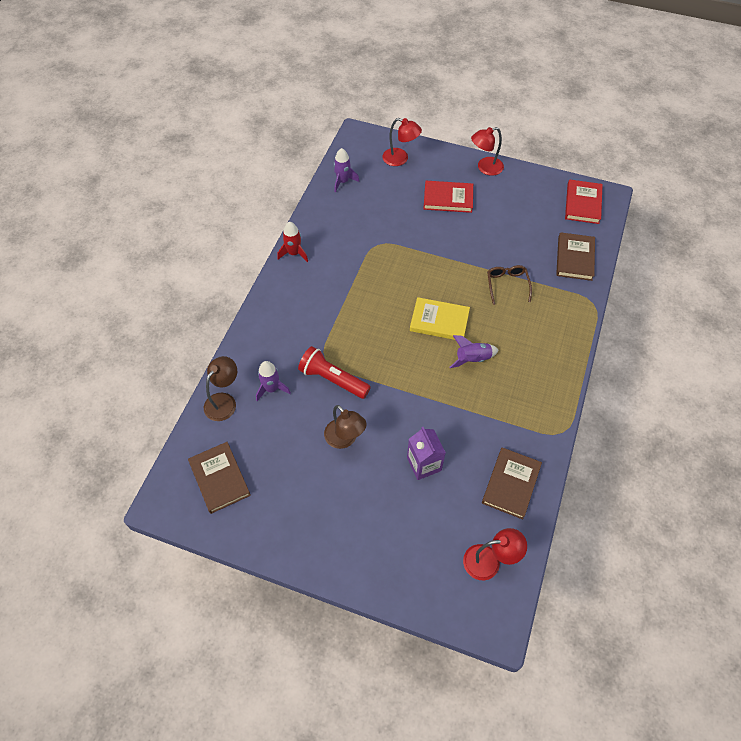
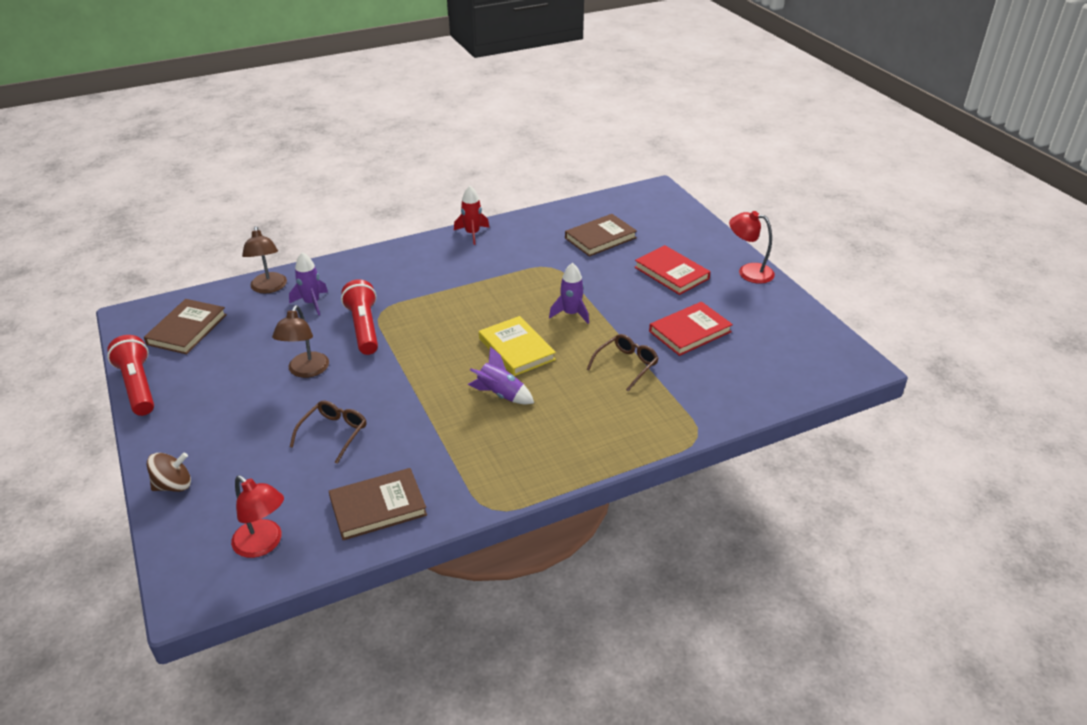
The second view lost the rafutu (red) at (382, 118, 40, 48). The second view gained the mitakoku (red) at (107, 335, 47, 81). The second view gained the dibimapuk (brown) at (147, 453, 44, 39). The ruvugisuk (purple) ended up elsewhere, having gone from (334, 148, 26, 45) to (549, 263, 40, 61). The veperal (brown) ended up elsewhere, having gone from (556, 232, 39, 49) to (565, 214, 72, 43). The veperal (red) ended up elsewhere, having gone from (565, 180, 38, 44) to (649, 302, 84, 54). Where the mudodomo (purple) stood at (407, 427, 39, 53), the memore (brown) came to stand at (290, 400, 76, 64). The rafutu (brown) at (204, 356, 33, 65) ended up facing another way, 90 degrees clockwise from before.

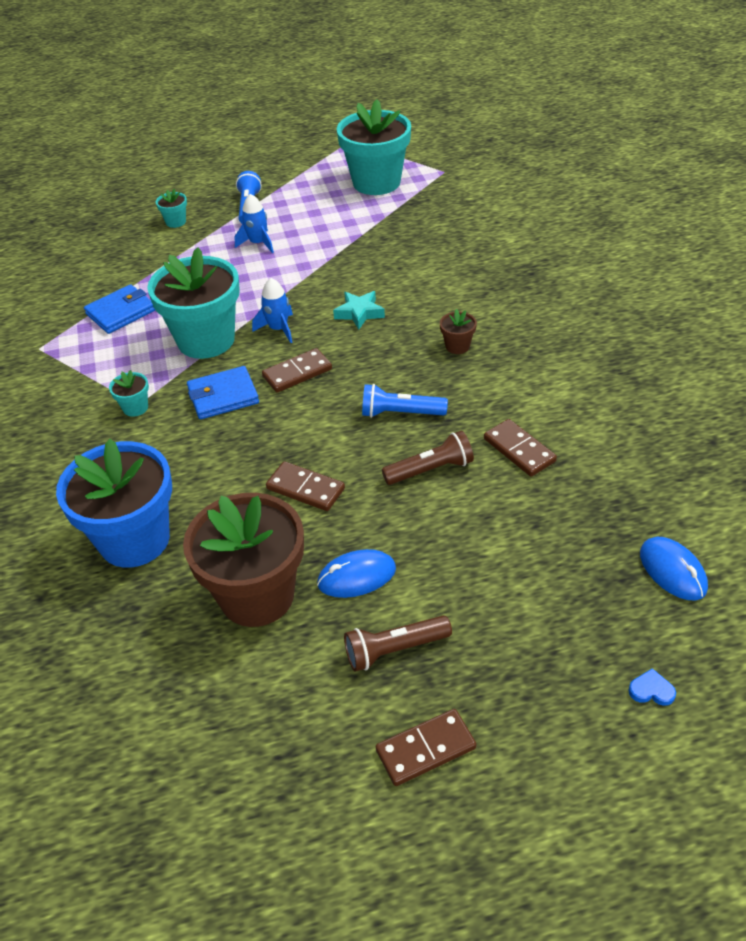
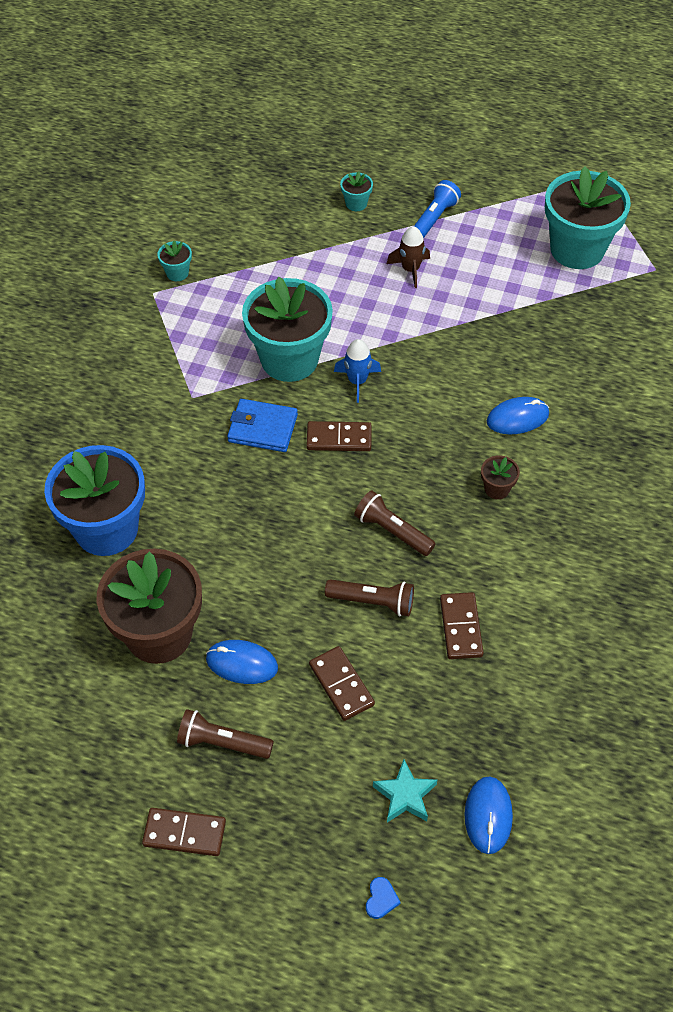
The second view lost the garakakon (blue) at (84, 284, 71, 50). The second view gained the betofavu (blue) at (487, 397, 62, 37). The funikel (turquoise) ended up elsewhere, having gone from (109, 370, 40, 47) to (158, 240, 34, 41). The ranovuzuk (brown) ended up elsewhere, having gone from (266, 461, 79, 50) to (309, 646, 66, 75). The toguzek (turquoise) ended up elsewhere, having gone from (333, 291, 52, 39) to (373, 760, 64, 62). What was the ruvugisuk (blue) at (235, 194, 39, 59) turned into the ruvugisuk (brown) at (387, 226, 43, 62). What was the mitakoku (blue) at (362, 384, 86, 34) turned into the mitakoku (brown) at (354, 490, 82, 66). The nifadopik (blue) at (628, 668, 48, 38) ended up facing another way, 60 degrees clockwise from before.

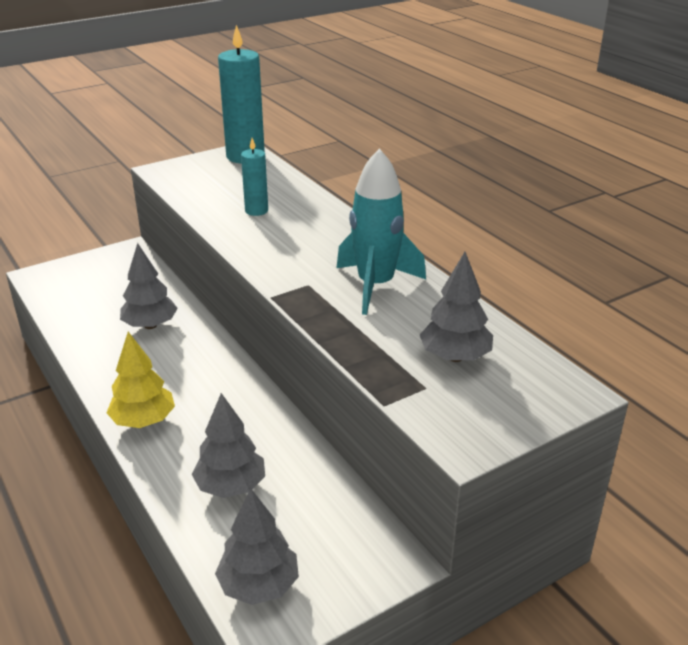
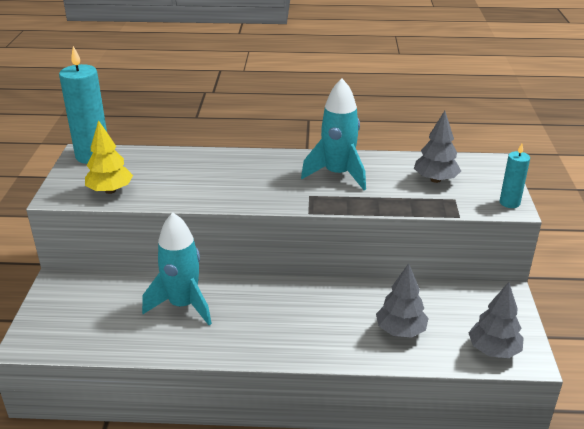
The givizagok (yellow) ended up elsewhere, having gone from (107, 332, 68, 96) to (85, 120, 48, 74). The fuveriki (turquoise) ended up elsewhere, having gone from (241, 138, 27, 78) to (500, 144, 30, 64). Where the givizagok (grey) stood at (120, 243, 58, 86), the ruvugisuk (turquoise) came to stand at (142, 213, 70, 112).

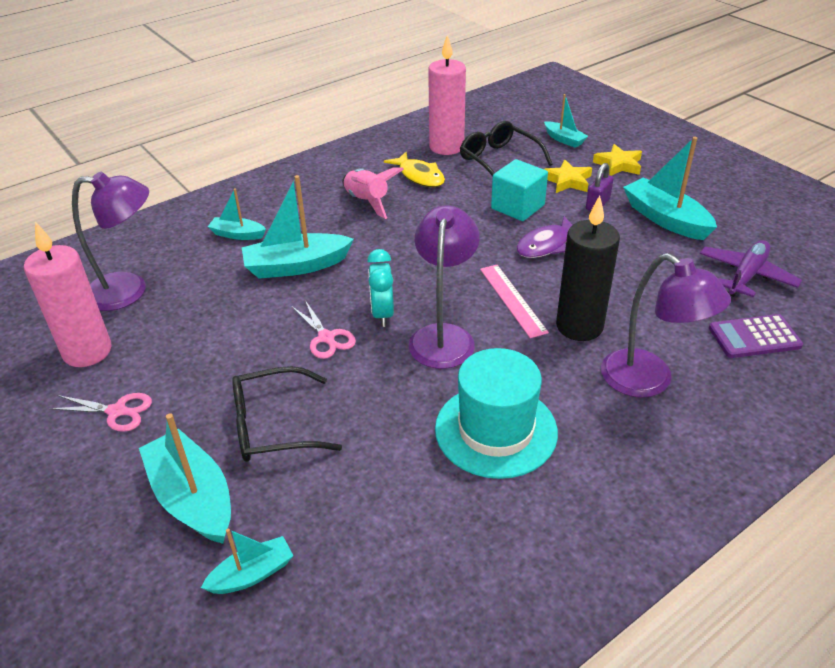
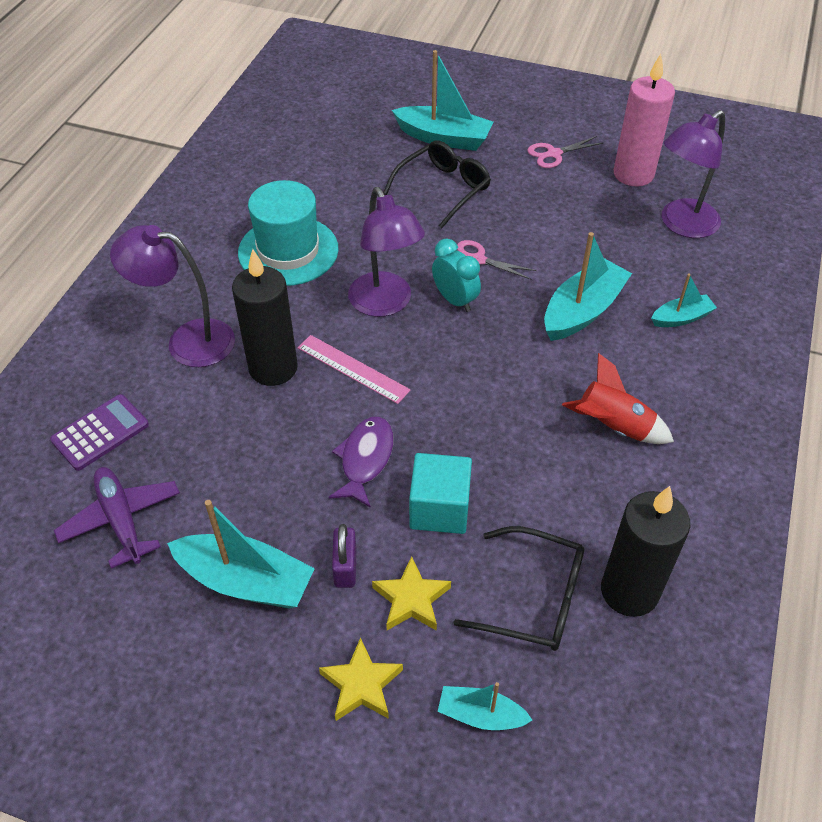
The second view lost the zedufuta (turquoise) at (201, 529, 93, 65). The second view lost the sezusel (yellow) at (384, 152, 61, 35). What was the ruvugisuk (pink) at (342, 167, 62, 52) turned into the ruvugisuk (red) at (562, 353, 112, 91). What was the fuveriki (pink) at (428, 35, 38, 120) turned into the fuveriki (black) at (601, 486, 89, 131). The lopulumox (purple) at (700, 240, 102, 57) ended up facing another way, 150 degrees clockwise from before.

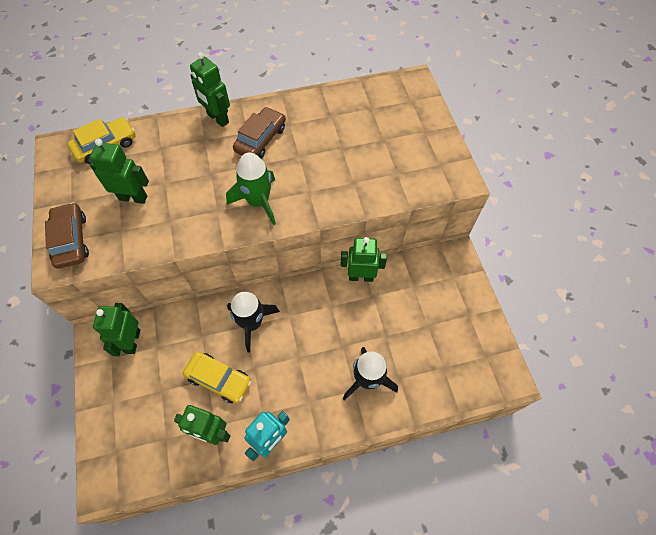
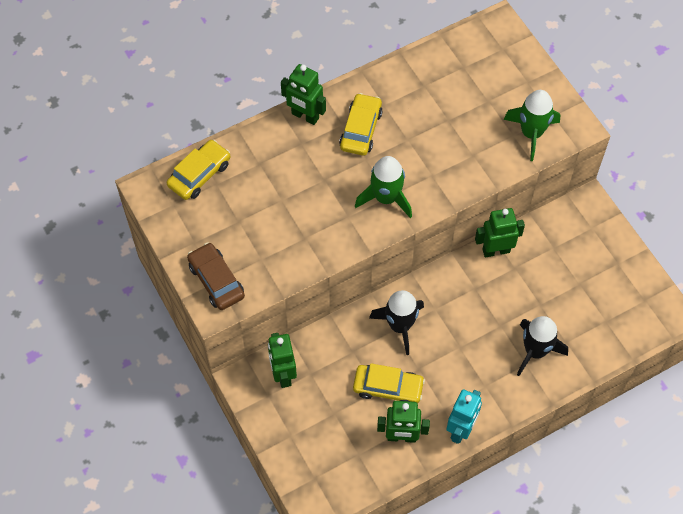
The second view lost the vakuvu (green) at (89, 139, 60, 65). The second view gained the ruvugisuk (green) at (503, 90, 57, 71). What was the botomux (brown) at (233, 107, 53, 52) turned into the botomux (yellow) at (339, 93, 44, 63).

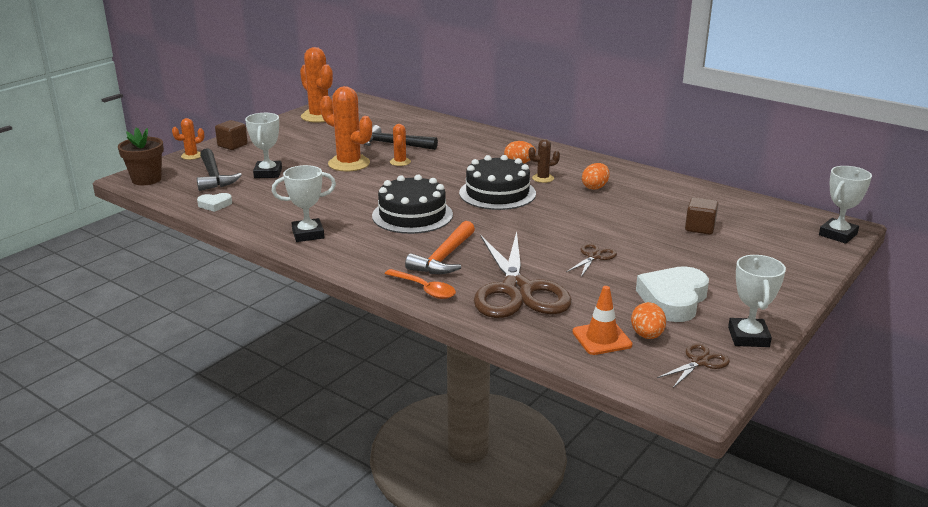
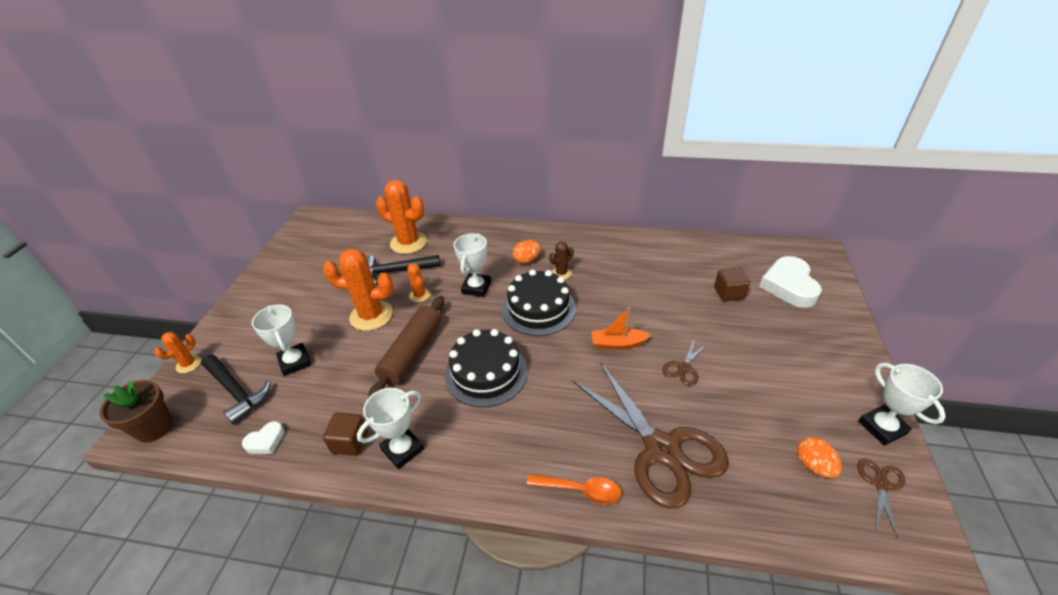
The second view lost the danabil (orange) at (405, 221, 70, 53). The second view lost the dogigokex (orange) at (572, 286, 61, 69). The second view lost the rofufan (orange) at (582, 163, 28, 27). The second view gained the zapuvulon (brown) at (368, 296, 76, 102). The second view gained the zedufuta (orange) at (591, 307, 60, 43). The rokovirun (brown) ended up elsewhere, having gone from (215, 120, 33, 30) to (323, 413, 45, 43). The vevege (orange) ended up elsewhere, having gone from (300, 47, 33, 76) to (376, 180, 51, 74). The nifadopik (white) ended up elsewhere, having gone from (636, 266, 73, 56) to (759, 256, 63, 52). The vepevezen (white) ended up elsewhere, having gone from (819, 166, 53, 78) to (454, 233, 37, 64). The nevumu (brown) at (566, 244, 51, 33) ended up facing another way, 150 degrees counterclockwise from before.

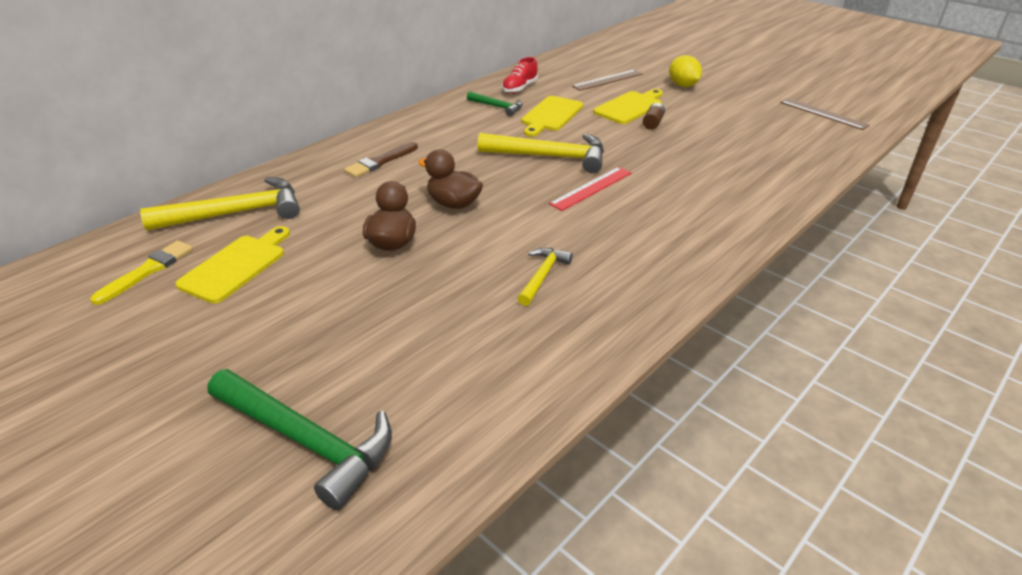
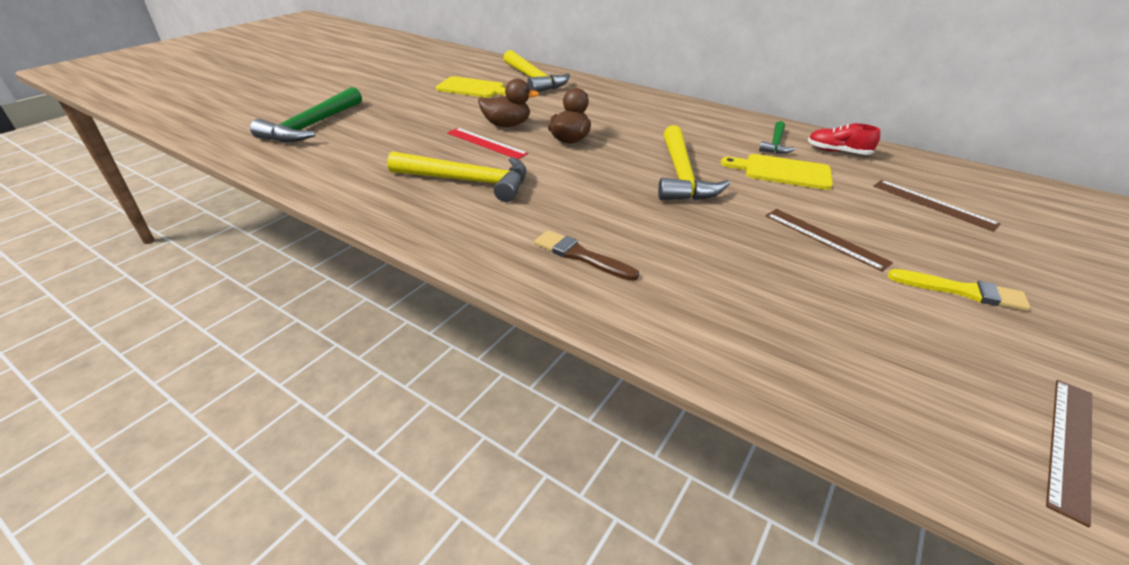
The second view lost the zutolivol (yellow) at (593, 89, 70, 35). The second view lost the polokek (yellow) at (669, 55, 33, 32). The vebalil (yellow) ended up elsewhere, having gone from (90, 240, 103, 65) to (888, 269, 142, 42). The vebalil (brown) ended up elsewhere, having gone from (344, 142, 74, 36) to (534, 230, 105, 51). The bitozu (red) ended up elsewhere, having gone from (549, 167, 82, 44) to (447, 128, 81, 31). Where the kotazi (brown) stood at (643, 103, 22, 27), the bitozu (brown) came to stand at (765, 209, 128, 63). The size of the danabil (yellow) at (518, 248, 55, 58) changed by a factor of 1.86.

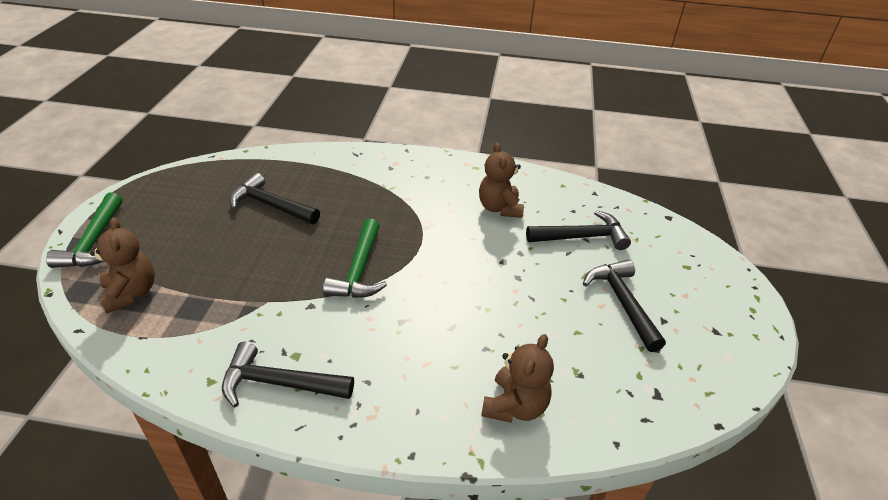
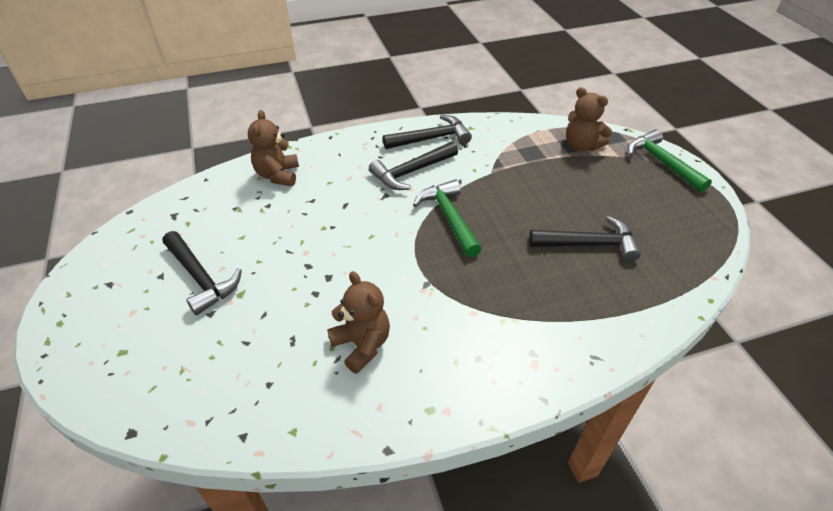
The danabil (black) ended up elsewhere, having gone from (526, 210, 105, 40) to (369, 141, 89, 49).

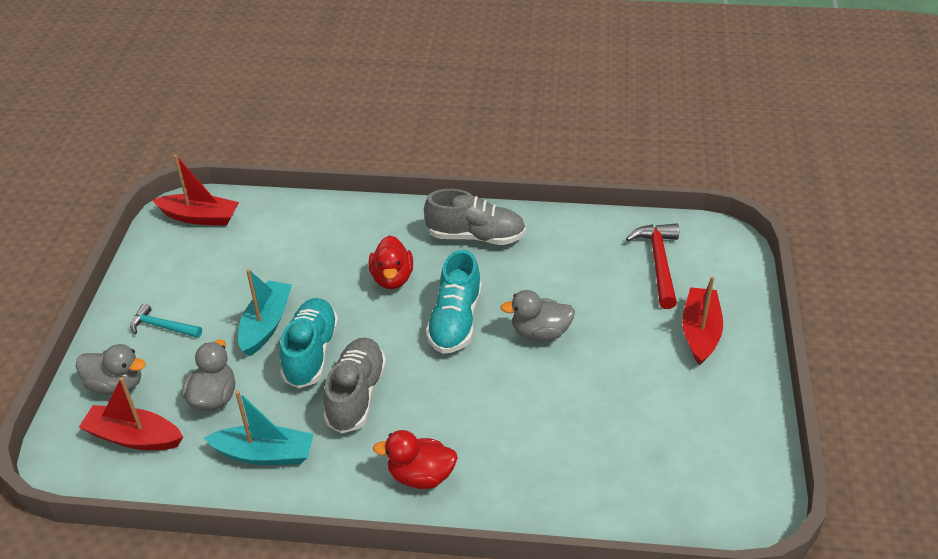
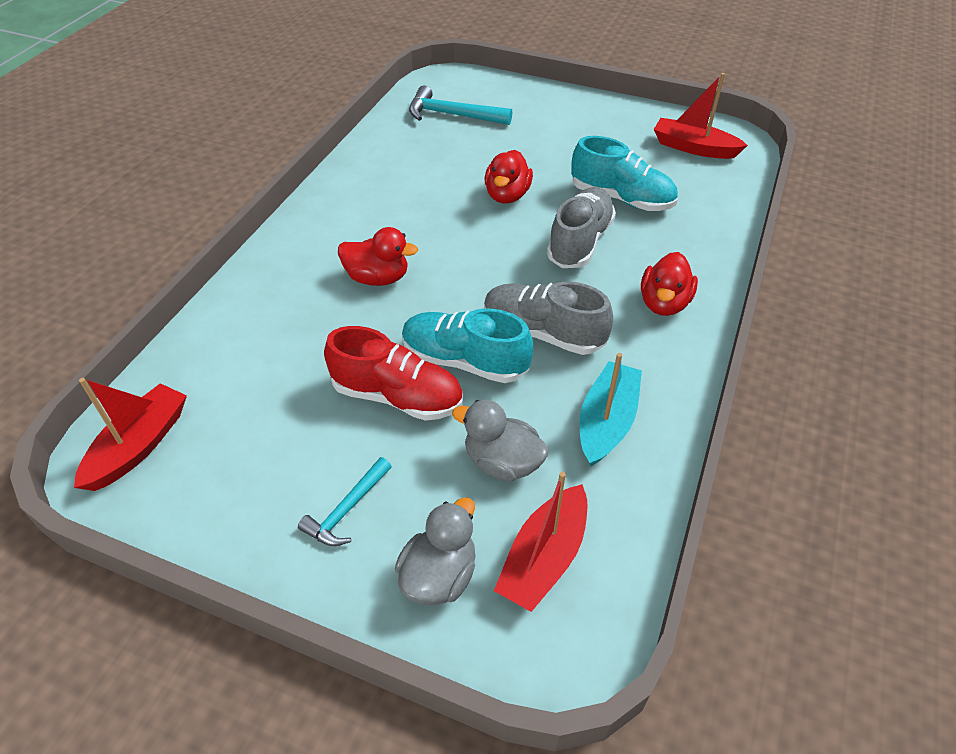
The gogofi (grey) ended up elsewhere, having gone from (424, 189, 102, 56) to (547, 187, 69, 81). The gogofi (turquoise) ended up elsewhere, having gone from (426, 250, 56, 104) to (571, 136, 107, 75). The zedufuta (red) ended up elsewhere, having gone from (682, 276, 41, 89) to (653, 73, 95, 86). Where the zedufuta (turquoise) stood at (238, 269, 54, 87), the gogofi (red) came to stand at (324, 326, 139, 95). What was the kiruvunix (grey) at (500, 290, 75, 51) turned into the kiruvunix (red) at (485, 150, 48, 54). What was the danabil (red) at (626, 223, 53, 86) turned into the danabil (turquoise) at (409, 85, 103, 40).

